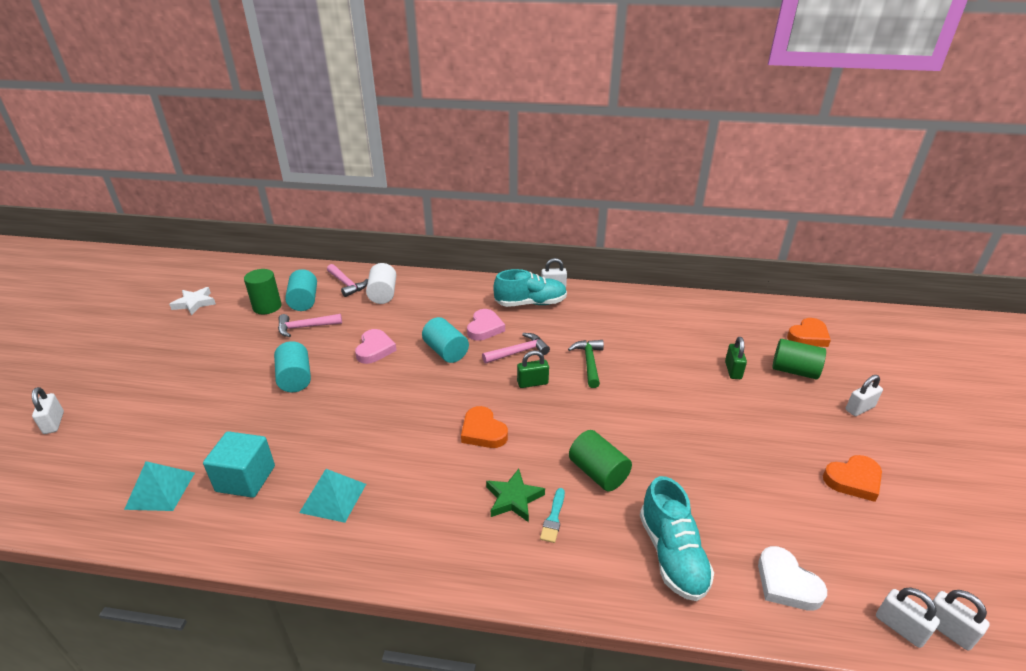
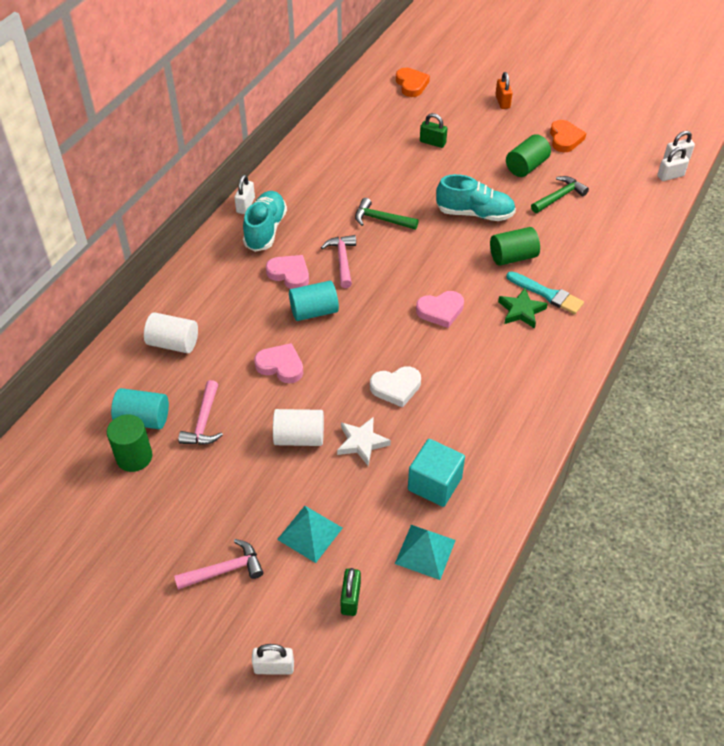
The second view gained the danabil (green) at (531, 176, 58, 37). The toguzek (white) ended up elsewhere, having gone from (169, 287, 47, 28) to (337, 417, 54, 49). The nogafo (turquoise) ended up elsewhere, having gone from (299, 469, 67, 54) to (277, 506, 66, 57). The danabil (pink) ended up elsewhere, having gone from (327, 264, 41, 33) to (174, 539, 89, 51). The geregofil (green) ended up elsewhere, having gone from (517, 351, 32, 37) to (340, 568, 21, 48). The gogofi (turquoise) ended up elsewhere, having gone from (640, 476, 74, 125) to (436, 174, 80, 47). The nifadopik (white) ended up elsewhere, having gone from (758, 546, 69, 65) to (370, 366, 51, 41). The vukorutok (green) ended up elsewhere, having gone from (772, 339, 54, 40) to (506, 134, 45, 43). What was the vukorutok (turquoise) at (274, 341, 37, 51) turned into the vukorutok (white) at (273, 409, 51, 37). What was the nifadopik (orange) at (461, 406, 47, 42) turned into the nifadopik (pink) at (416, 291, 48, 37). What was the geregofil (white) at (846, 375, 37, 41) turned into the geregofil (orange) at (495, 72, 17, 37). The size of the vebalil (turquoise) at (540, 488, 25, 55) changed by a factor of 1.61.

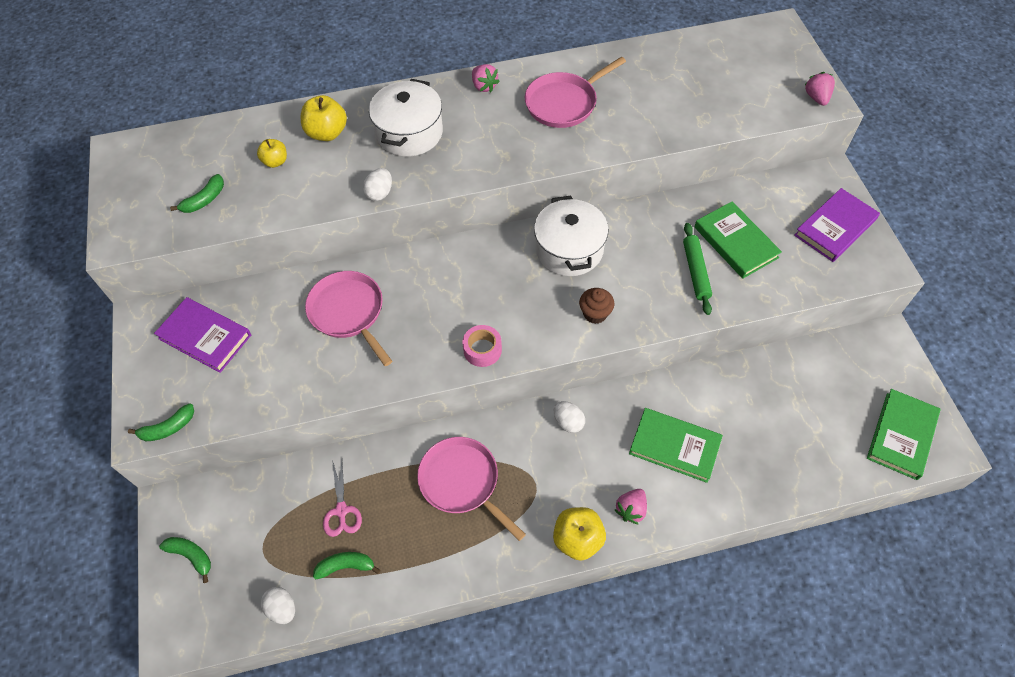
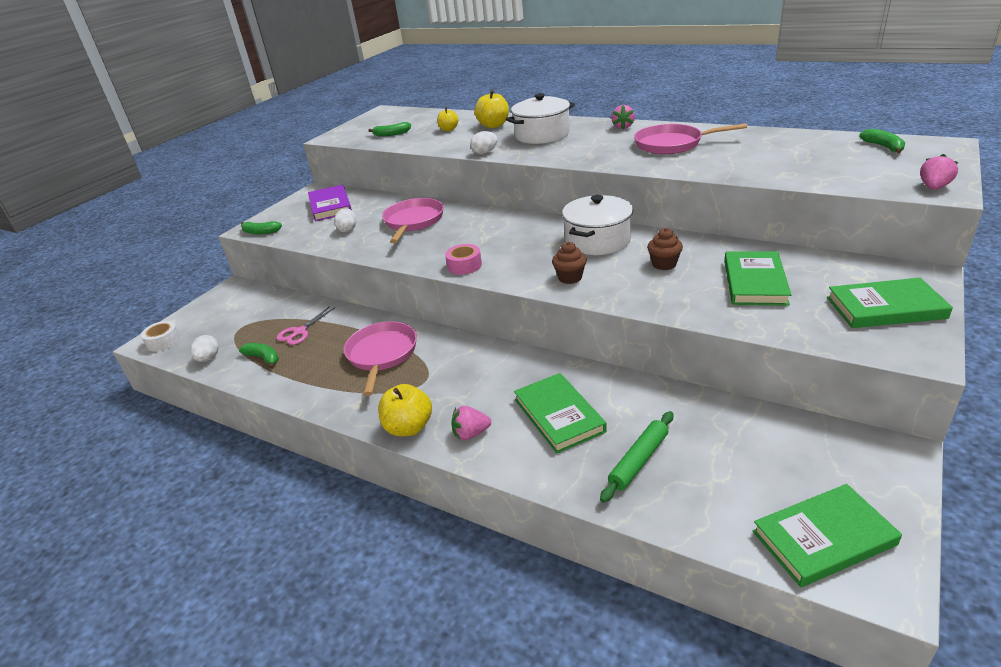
The second view gained the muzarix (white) at (141, 321, 40, 31). The second view gained the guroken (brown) at (647, 228, 36, 42). The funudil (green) ended up elsewhere, having gone from (159, 537, 52, 46) to (859, 129, 46, 24). The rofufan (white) ended up elsewhere, having gone from (554, 401, 31, 32) to (334, 208, 22, 24). The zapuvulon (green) ended up elsewhere, having gone from (683, 223, 29, 92) to (600, 411, 73, 92). What was the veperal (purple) at (794, 188, 86, 74) turned into the veperal (green) at (827, 278, 126, 50).

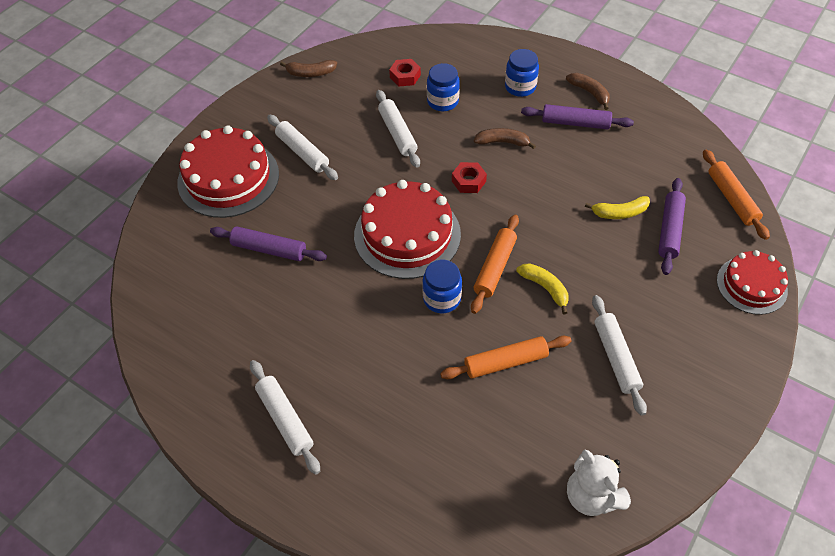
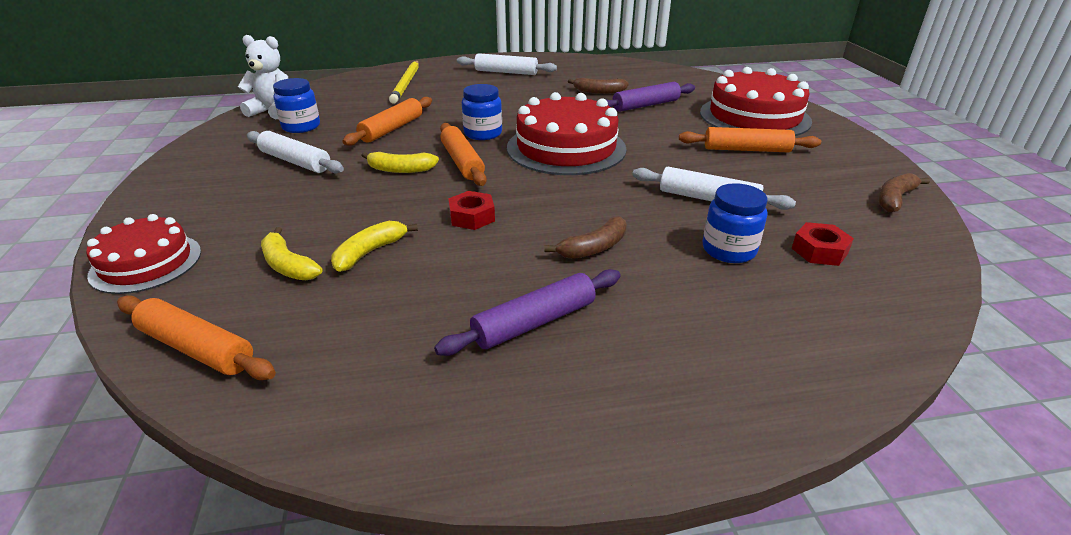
The second view gained the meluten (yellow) at (389, 61, 30, 43). The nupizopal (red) ended up elsewhere, having gone from (452, 162, 35, 31) to (448, 191, 47, 39). The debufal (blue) ended up elsewhere, having gone from (505, 49, 34, 48) to (273, 78, 47, 55). The funudil (brown) ended up elsewhere, having gone from (566, 73, 44, 37) to (568, 78, 61, 16). Where the zapuvulon (purple) stood at (658, 178, 28, 97), the funudil (yellow) came to stand at (261, 227, 61, 53). What was the zapuvulon (white) at (267, 115, 71, 65) turned into the zapuvulon (orange) at (679, 127, 142, 25).

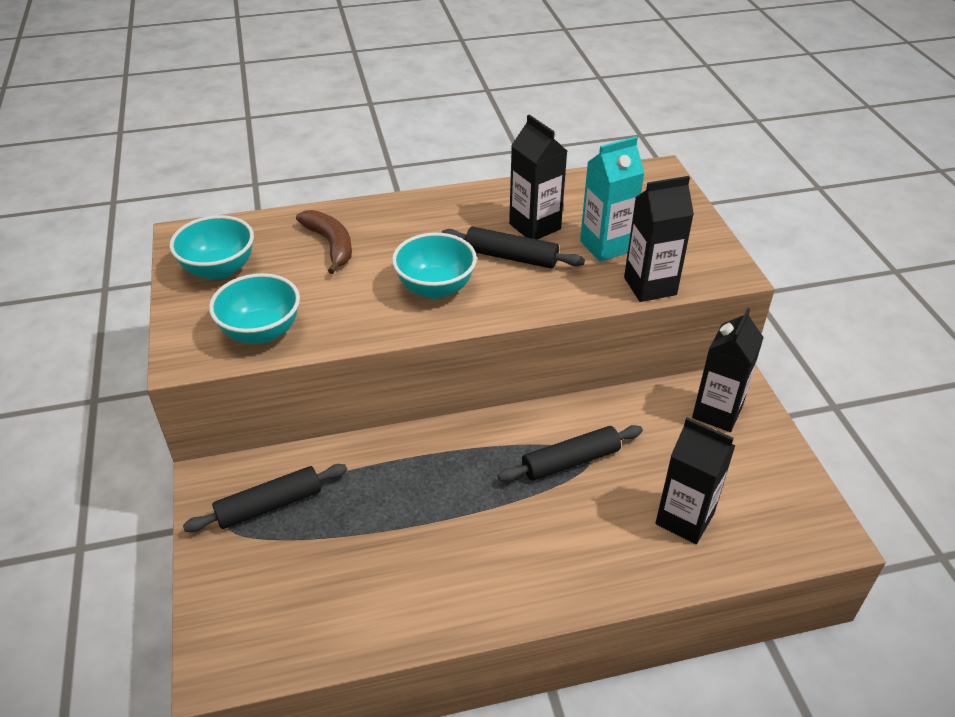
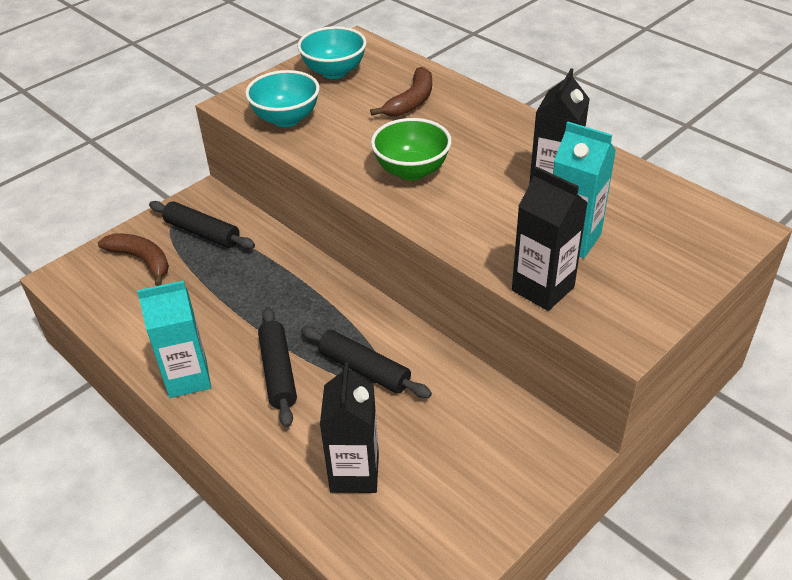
The second view lost the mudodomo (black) at (692, 308, 72, 124). The second view gained the funudil (brown) at (98, 233, 71, 53). The second view gained the mudodomo (turquoise) at (137, 281, 74, 117). The zapuvulon (black) ended up elsewhere, having gone from (442, 226, 143, 43) to (258, 307, 39, 120). What was the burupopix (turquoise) at (392, 233, 85, 66) turned into the burupopix (green) at (371, 118, 81, 63).

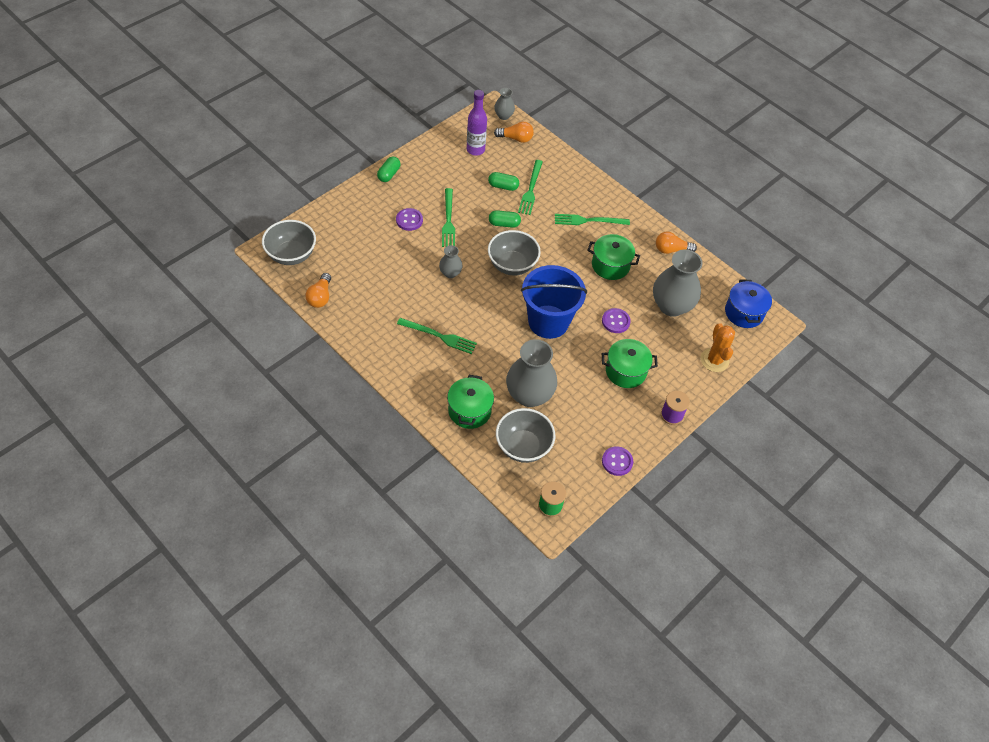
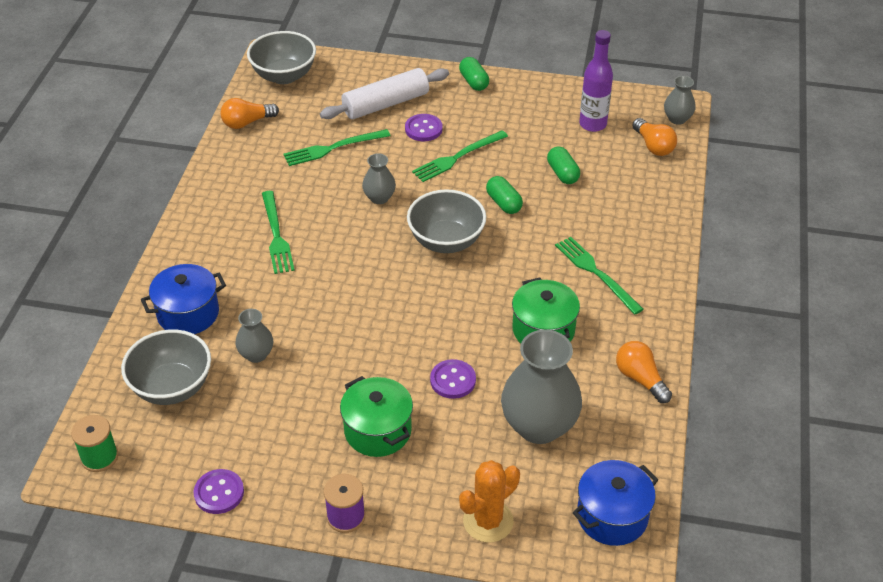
The second view lost the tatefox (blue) at (521, 265, 66, 74). The second view gained the zapuvulon (white) at (320, 68, 129, 51). The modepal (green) ended up elsewhere, having gone from (518, 160, 25, 55) to (284, 129, 106, 37). What was the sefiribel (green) at (447, 375, 47, 54) turned into the sefiribel (blue) at (141, 264, 85, 70). The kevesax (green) at (377, 156, 24, 26) ended up facing another way, 75 degrees clockwise from before. The size of the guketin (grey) at (506, 339, 51, 68) changed by a factor of 0.50.

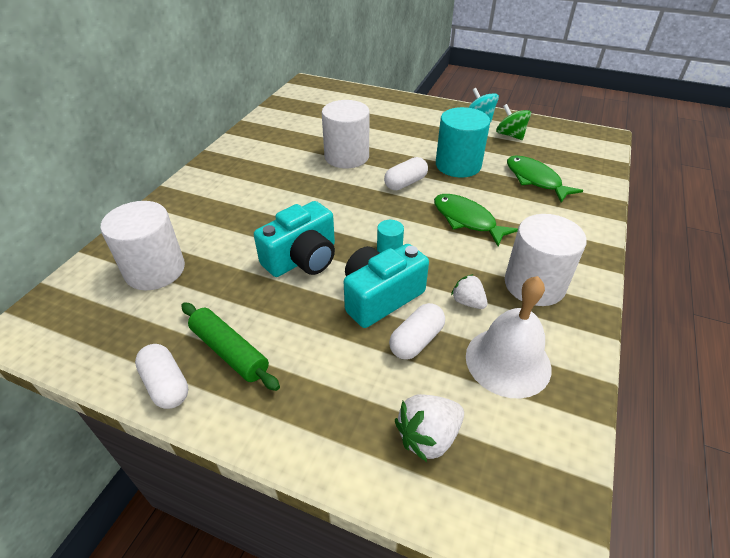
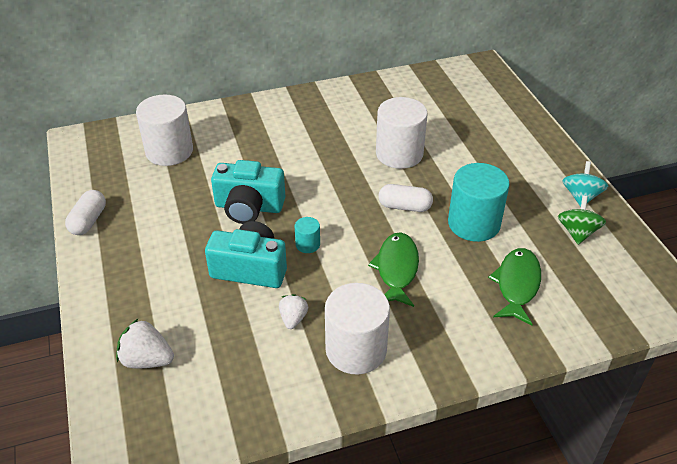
The second view lost the zapuvulon (green) at (181, 302, 99, 89). The second view lost the kevesax (white) at (389, 303, 56, 57). The second view lost the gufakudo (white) at (466, 276, 85, 123).

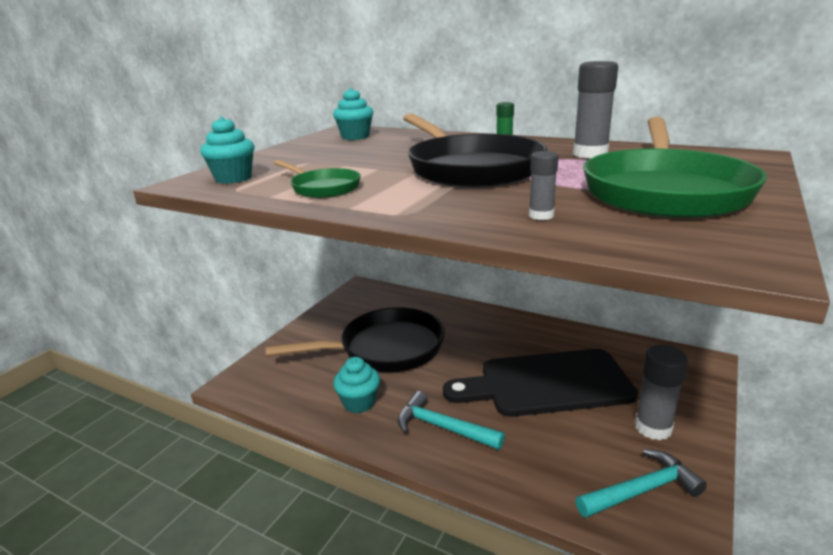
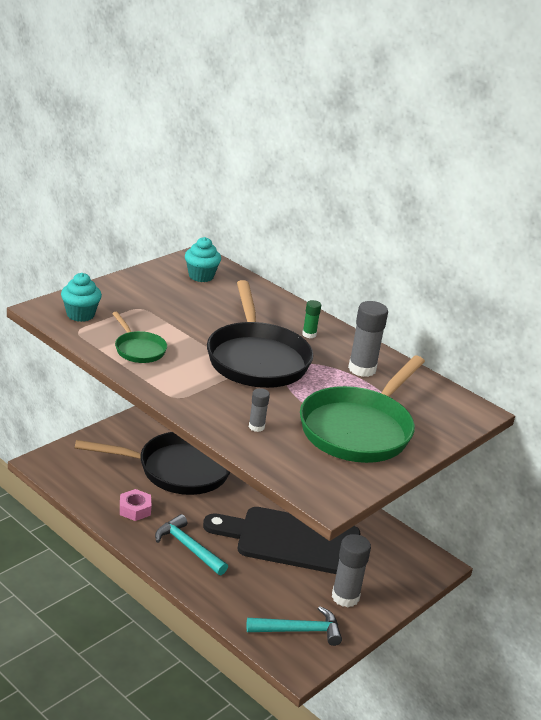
Where the guroken (turquoise) stood at (333, 357, 47, 56), the nupizopal (pink) came to stand at (120, 489, 31, 32).

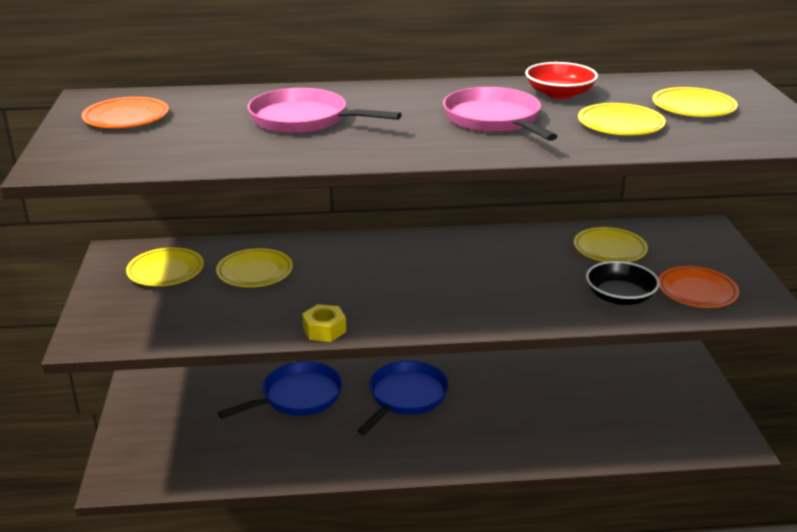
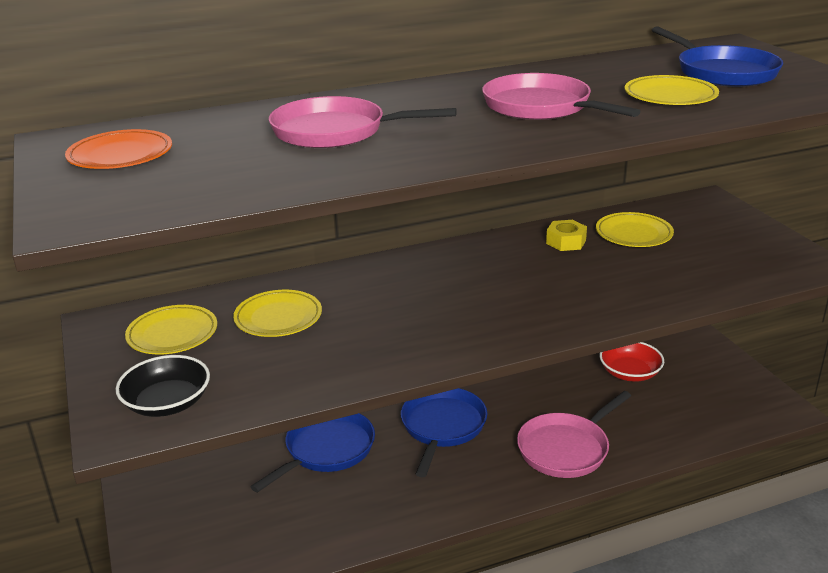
The second view lost the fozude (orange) at (658, 266, 81, 42). The second view gained the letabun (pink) at (517, 391, 114, 87). The nupizopal (yellow) ended up elsewhere, having gone from (302, 304, 44, 38) to (546, 220, 41, 31). The burupopix (red) ended up elsewhere, having gone from (525, 62, 73, 37) to (600, 342, 64, 40). The burupopix (black) ended up elsewhere, having gone from (586, 261, 74, 44) to (115, 355, 95, 62). Where the fozude (yellow) stood at (652, 87, 86, 30), the letabun (blue) came to stand at (652, 26, 131, 61).

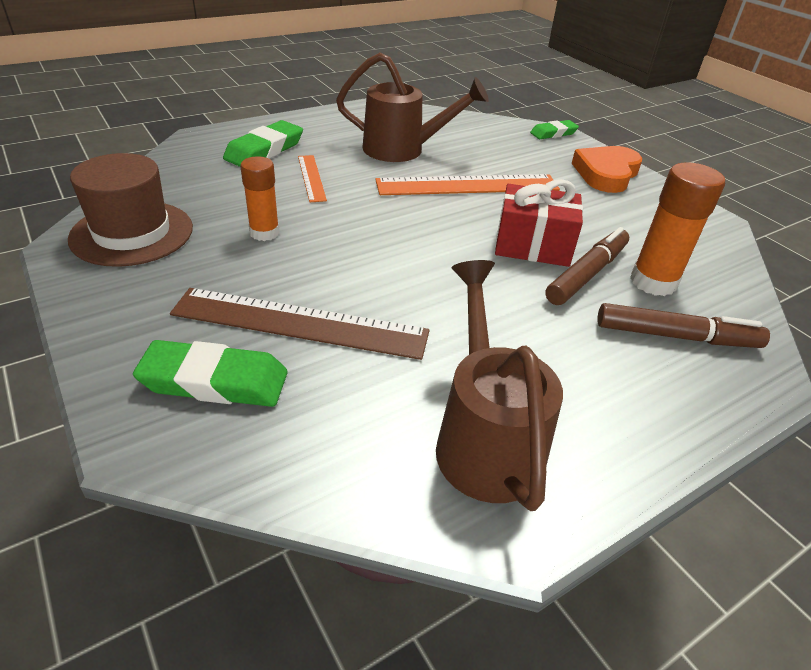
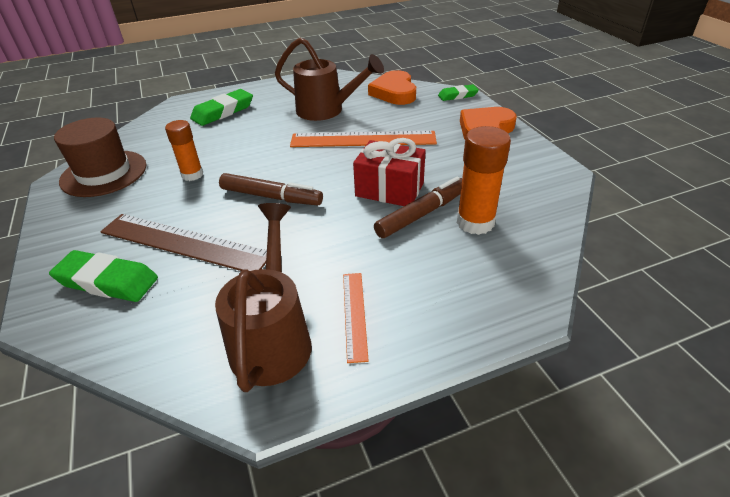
The second view gained the nifadopik (orange) at (368, 70, 48, 35). The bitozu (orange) ended up elsewhere, having gone from (298, 155, 29, 47) to (343, 273, 26, 90). The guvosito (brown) ended up elsewhere, having gone from (597, 303, 173, 45) to (219, 173, 104, 33).

